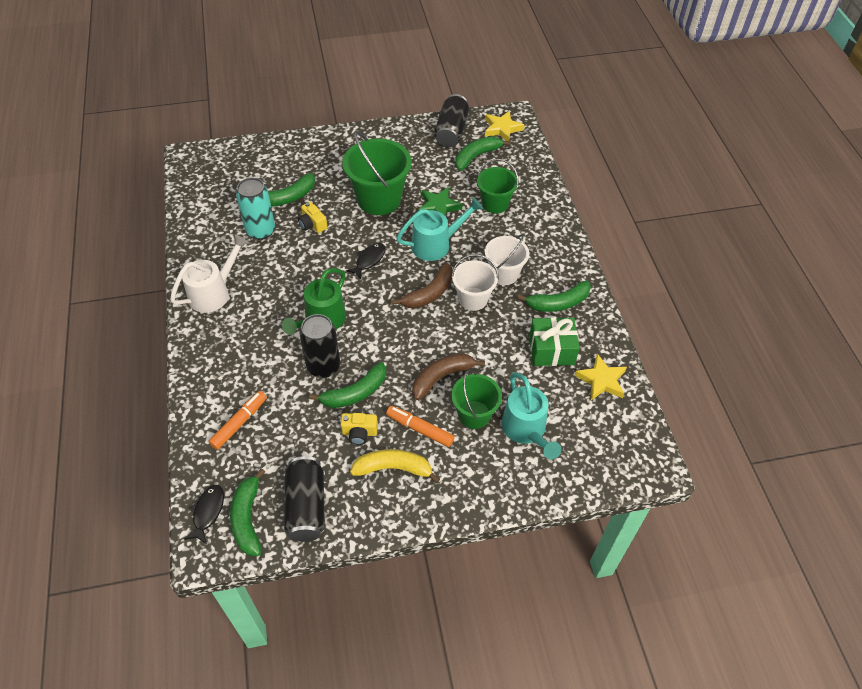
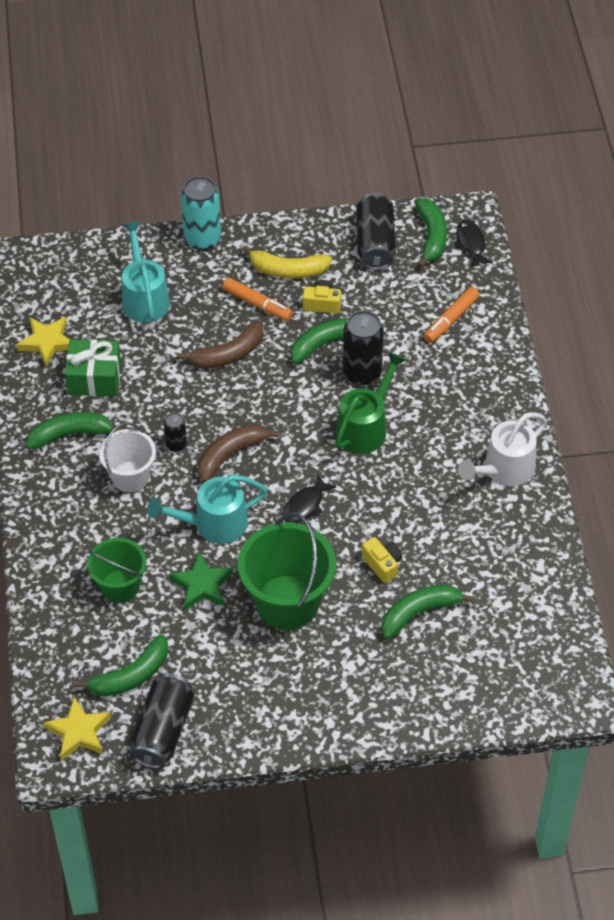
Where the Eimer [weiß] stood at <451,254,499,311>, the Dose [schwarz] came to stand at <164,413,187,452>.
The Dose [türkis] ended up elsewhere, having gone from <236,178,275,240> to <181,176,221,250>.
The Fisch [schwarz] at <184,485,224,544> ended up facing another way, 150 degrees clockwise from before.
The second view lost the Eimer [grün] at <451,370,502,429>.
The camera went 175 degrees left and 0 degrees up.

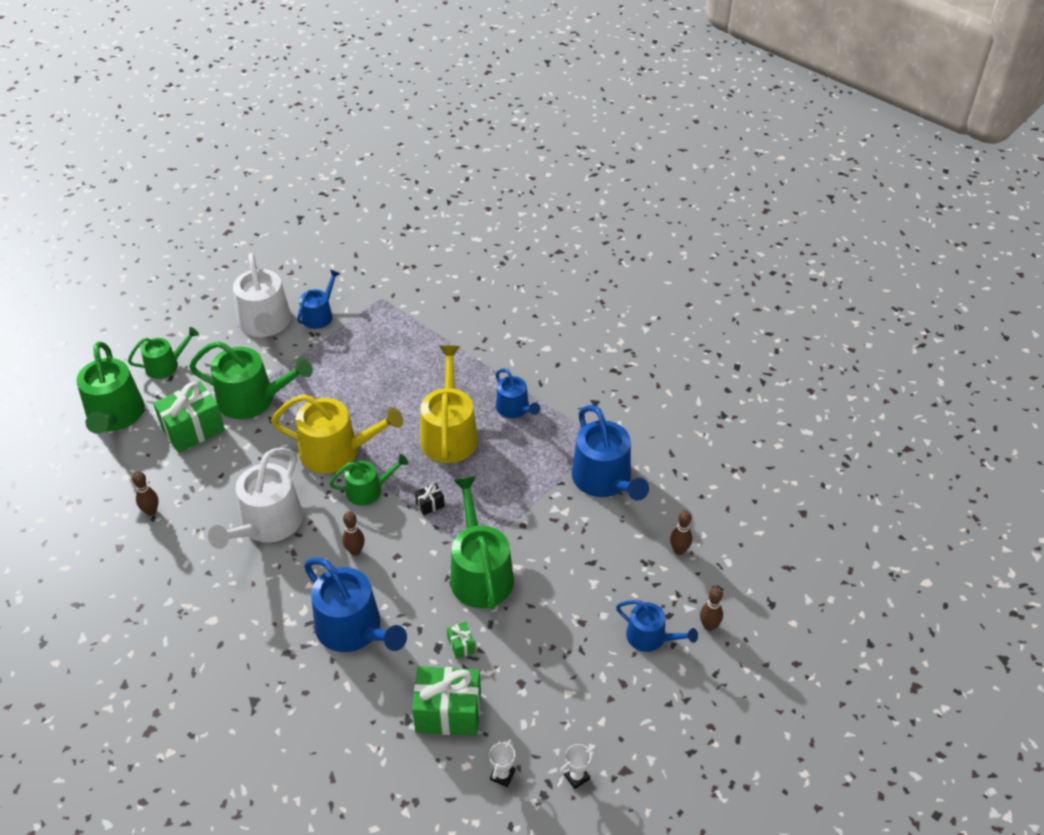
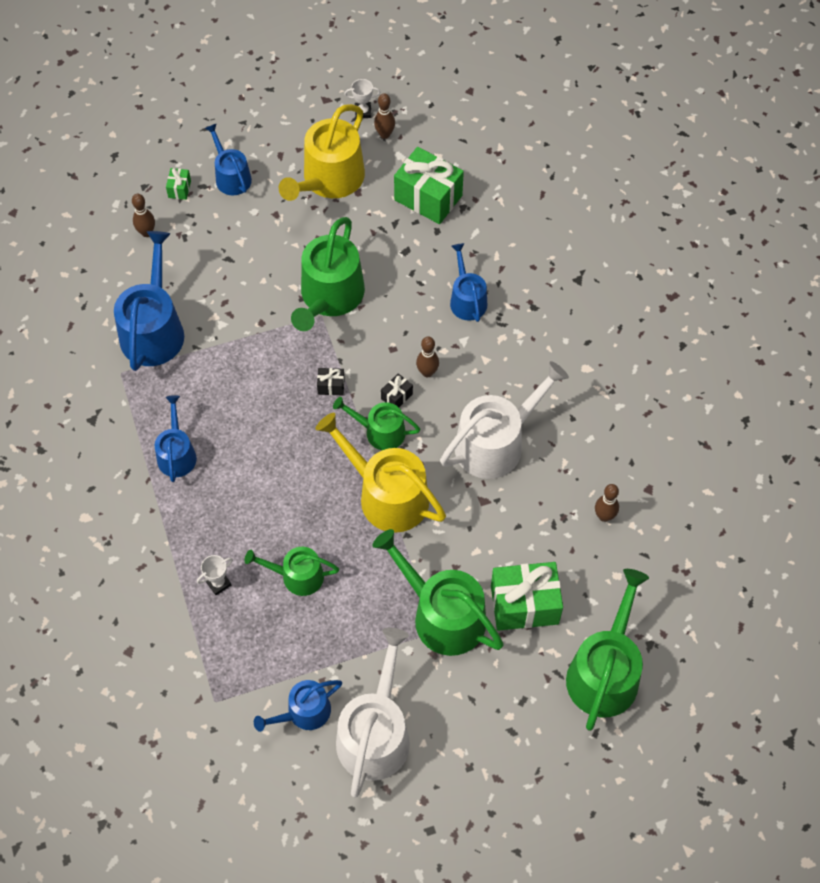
The Geschenk [grün] ended up elsewhere, having gone from <447,622,475,659> to <166,168,191,200>.
The Pokal [weiß] ended up elsewhere, having gone from <489,740,515,787> to <197,555,233,595>.
The Gießkanne [grün] ended up elsewhere, having gone from <128,327,199,379> to <244,547,339,596>.
The Gießkanne [gelb] ended up elsewhere, having gone from <420,346,478,463> to <279,104,365,201>.
The Bowlingkegel [braun] ended up elsewhere, having gone from <700,587,723,631> to <374,93,395,139>.
The second view gained the Geschenk [schwarz] at <381,373,413,407>.
The size of the Gießkanne [blau] at <304,558,407,652> changed by a factor of 0.58.
The camera went 150 degrees left and 15 degrees up.

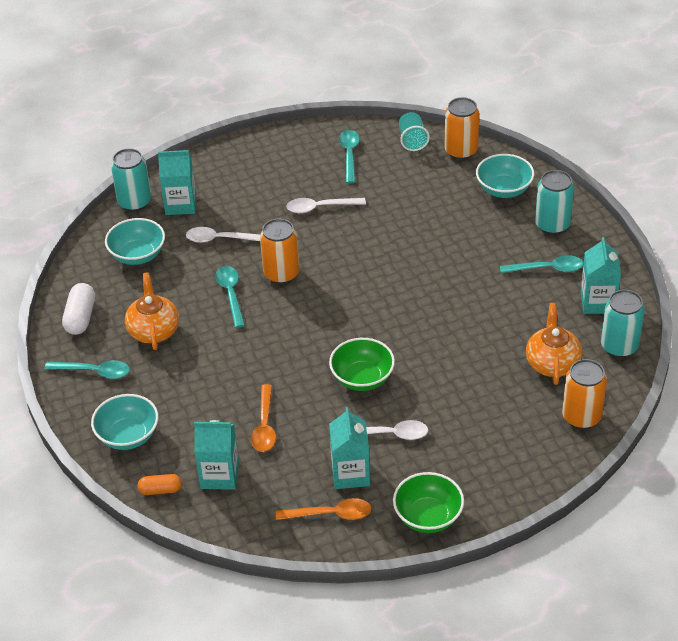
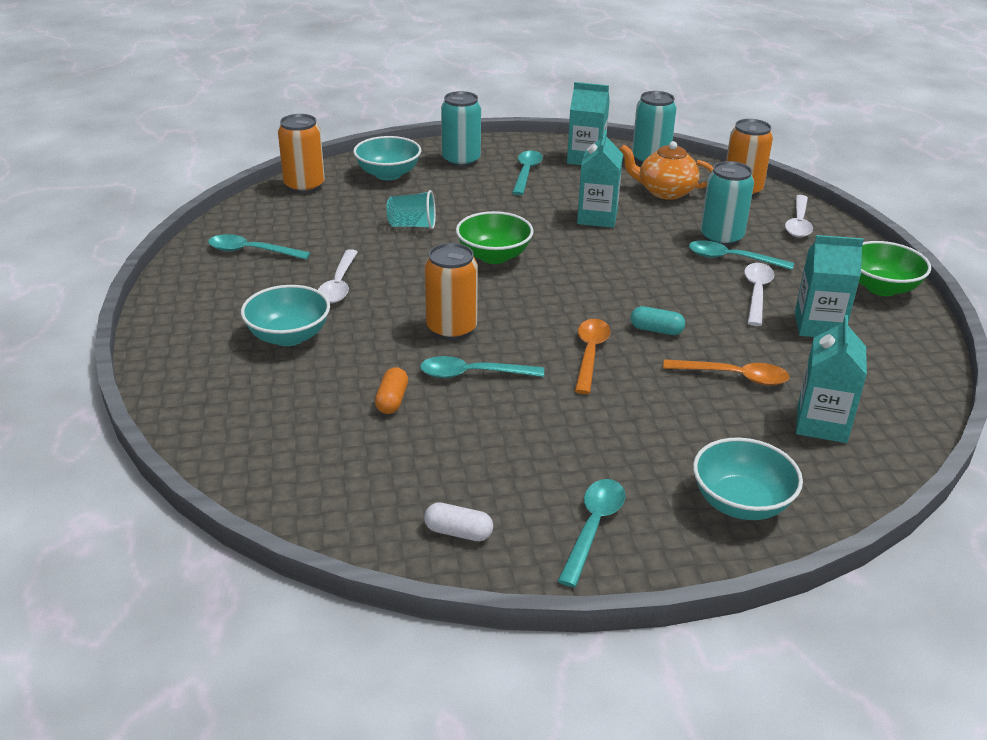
The Schüssel [türkis] ended up elsewhere, having gone from <105,218,165,265> to <241,285,330,346>.
The Kapsel [orange] ended up elsewhere, having gone from <137,474,182,495> to <375,367,408,414>.
The Becher [türkis] ended up elsewhere, having gone from <399,112,430,151> to <386,190,436,229>.
The size of the Kapsel [weiß] at <62,283,95,335> changed by a factor of 0.65.
The Schüssel [grün] ended up elsewhere, having gone from <329,338,395,391> to <456,211,534,264>.
The Löffel [orange] ended up elsewhere, having gone from <276,498,371,520> to <575,319,610,394>.
The Getränkekarton [türkis] ended up elsewhere, having gone from <158,150,196,215> to <577,130,623,228>.
The second view gained the Kapsel [türkis] at <630,306,685,335>.
The second view gained the Löffel [türkis] at <689,240,794,270>.
The Dose [türkis] ended up elsewhere, having gone from <111,148,151,212> to <700,161,754,246>.
The Löffel [weiß] ended up elsewhere, having gone from <186,227,260,243> to <785,195,813,237>.
The second view lost the Teekanne [orange] at <125,272,179,350>.
The camera went 80 degrees left and 10 degrees down.

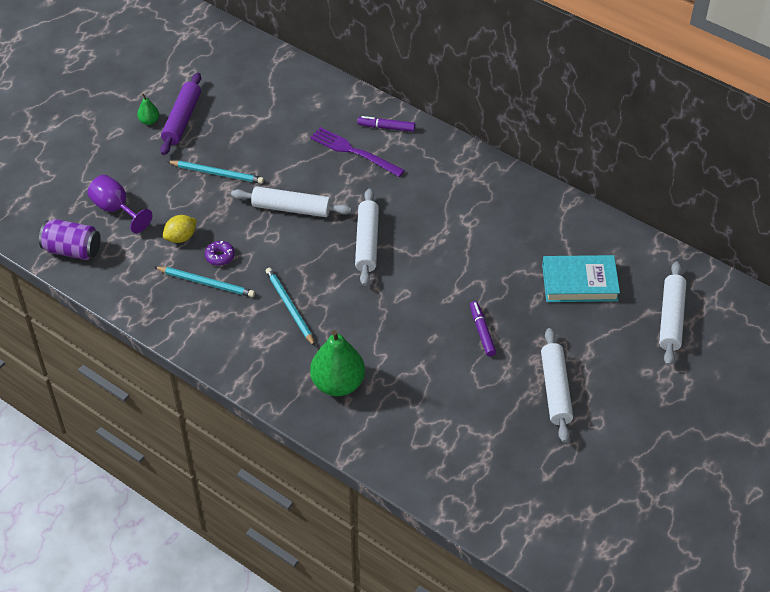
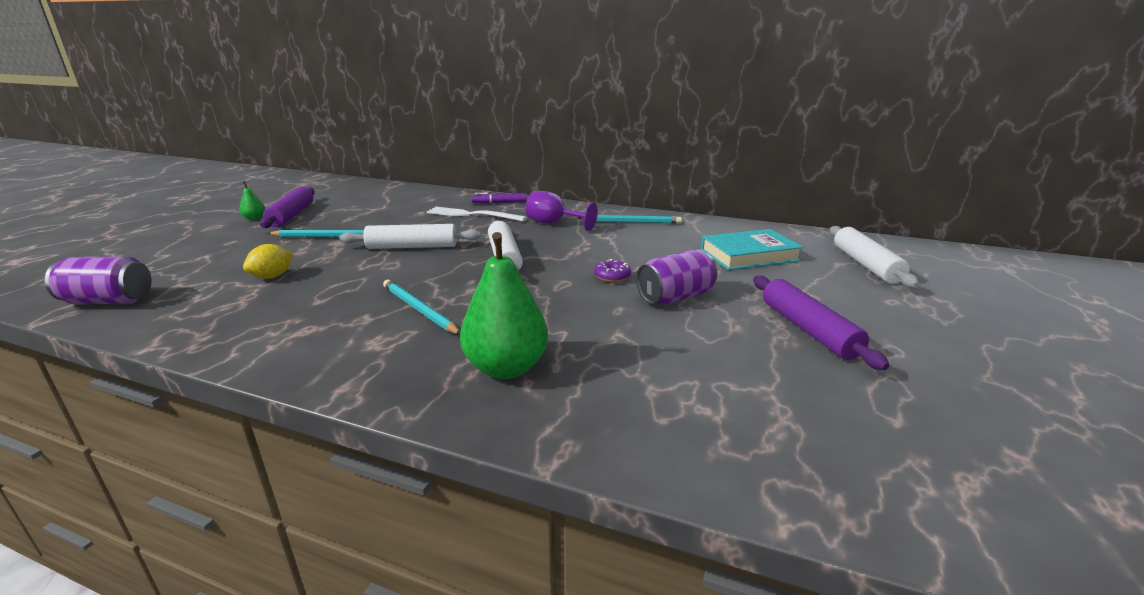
What was the Gabel [lila] at <310,127,405,177> turned into the Gabel [weiß] at <427,207,527,221>.
The Kelch [lila] ended up elsewhere, having gone from <87,175,152,233> to <526,191,598,231>.
The Bleistift [türkis] ended up elsewhere, having gone from <154,267,255,297> to <578,215,682,223>.
The Donut [lila] ended up elsewhere, having gone from <205,241,235,266> to <594,259,631,283>.
Where the Filzstift [lila] stood at <470,301,496,356>, the Dose [lila] came to stand at <636,249,717,305>.
What was the Nudelholz [weiß] at <541,328,573,443> turned into the Nudelholz [lila] at <753,276,890,370>.
The camera went 15 degrees left and 25 degrees down.

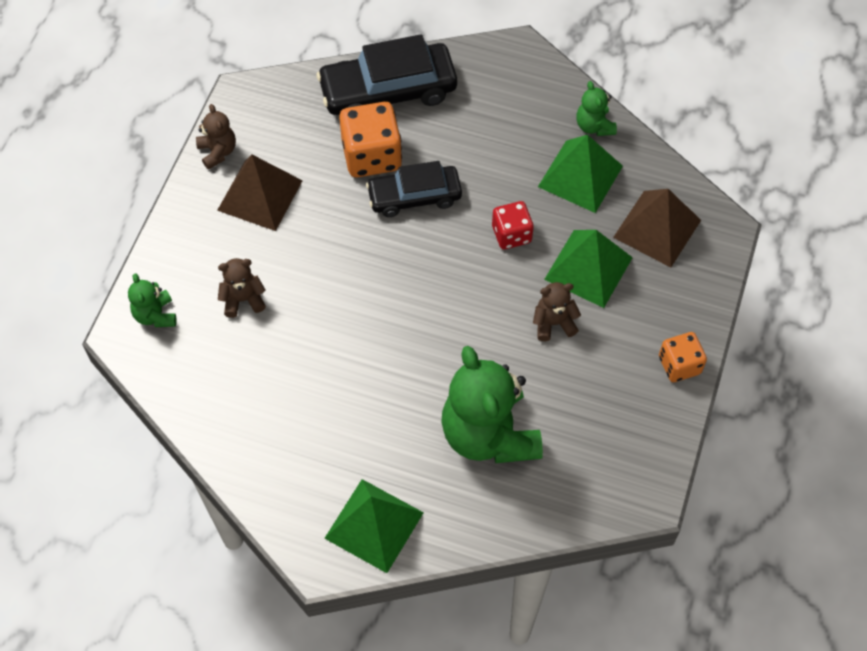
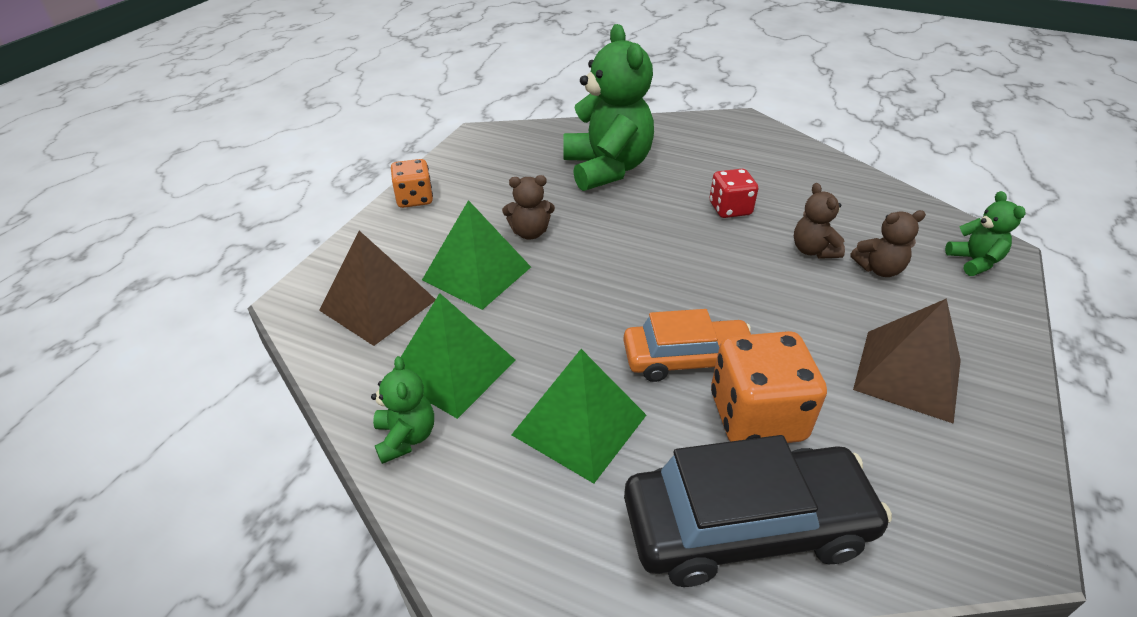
The Pyramide [grün] ended up elsewhere, having gone from <324,479,424,573> to <511,349,646,484>.
What was the Auto [schwarz] at <366,161,462,217> turned into the Auto [orange] at <623,309,751,382>.
The Spielwürfel [rot] ended up elsewhere, having gone from <492,201,534,249> to <709,169,758,218>.
The Teddybär [braun] ended up elsewhere, having gone from <196,104,236,170> to <794,183,845,259>.
The camera went 175 degrees left and 20 degrees down.

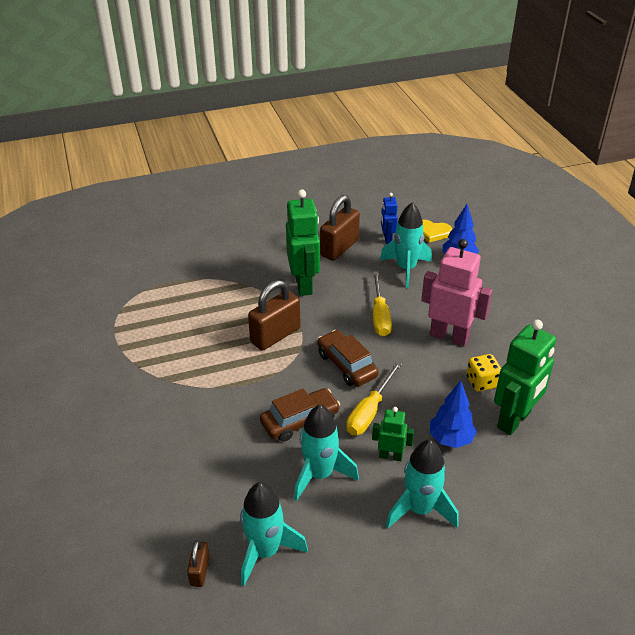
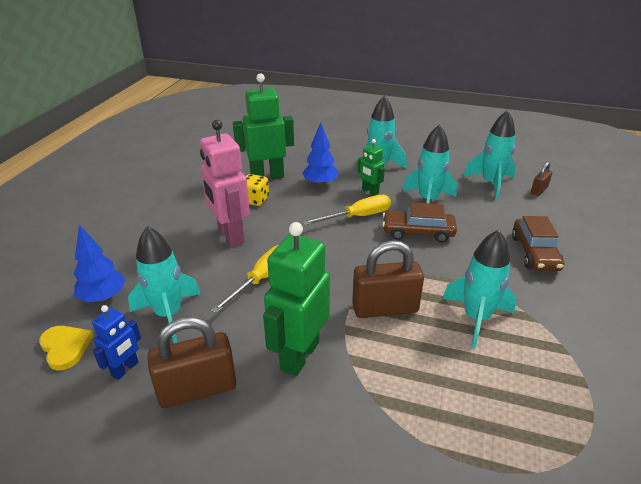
The second view gained the Rakete [türkis] at <442,230,517,348>.
The Auto [braun] ended up elsewhere, having gone from <317,330,379,386> to <512,216,564,271>.
The camera went 145 degrees left and 5 degrees down.

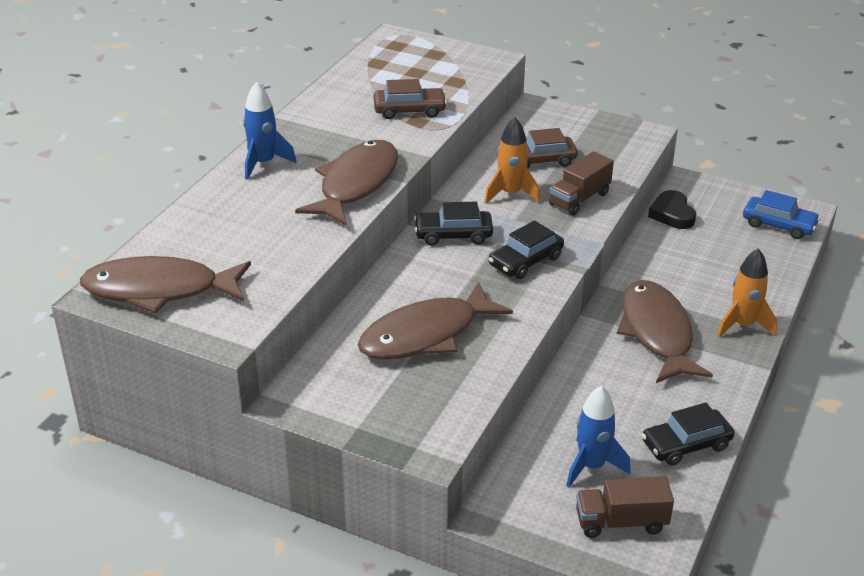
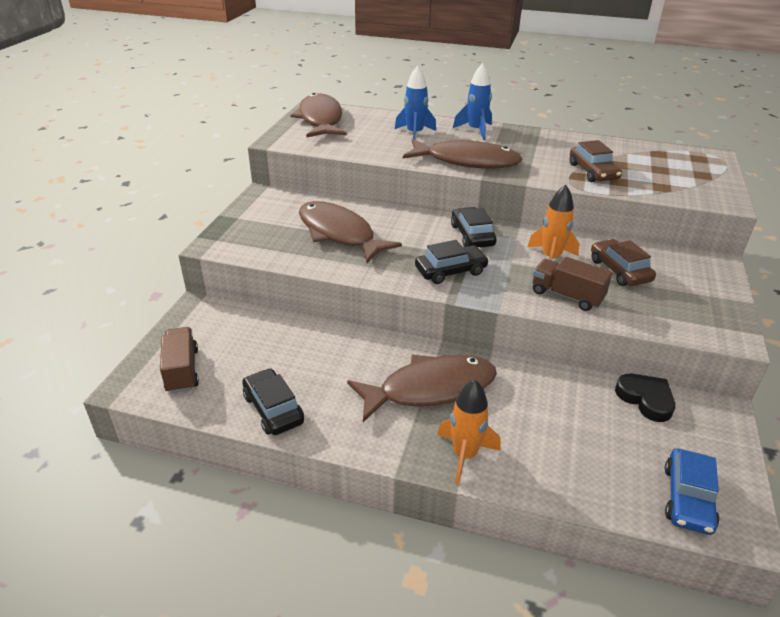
The Rakete [blau] ended up elsewhere, having gone from <566,386,630,487> to <395,66,436,139>.
The Auto [schwarz] at <489,221,564,279> ended up facing another way, 120 degrees clockwise from before.
The Herz [schwarz] at <648,190,696,229> ended up facing another way, 75 degrees clockwise from before.
The camera went 80 degrees right and 0 degrees up.

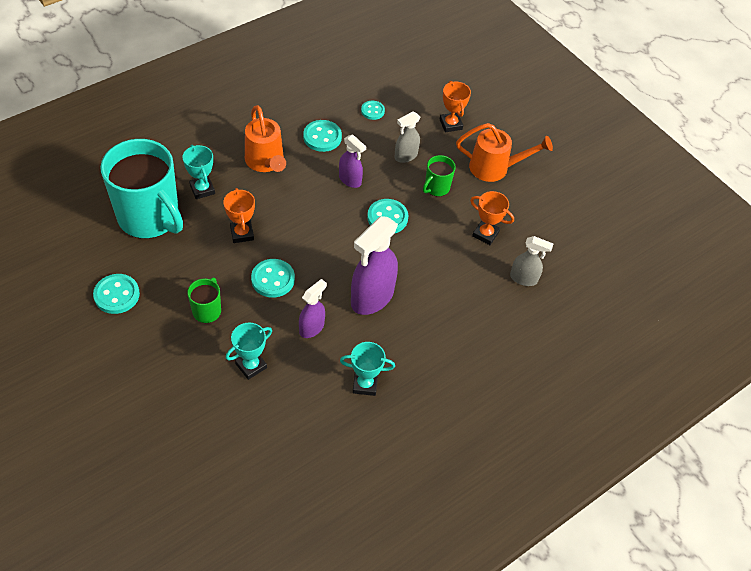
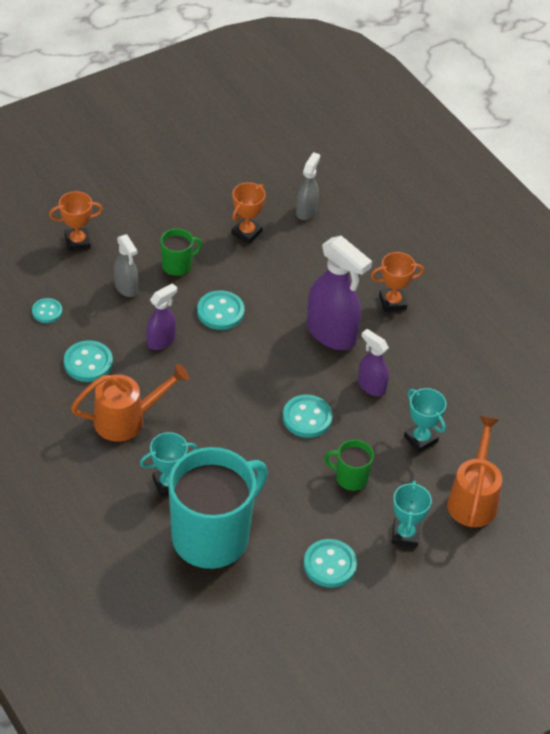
The Tasse [grün] at <423,155,456,197> ended up facing another way, 75 degrees counterclockwise from before.
The Pokal [orange] ended up elsewhere, having gone from <223,188,255,243> to <371,252,424,312>.
The Pokal [türkis] ended up elsewhere, having gone from <340,342,395,396> to <391,480,432,547>.
The Gießkanne [orange] ended up elsewhere, having gone from <456,123,553,182> to <447,416,502,527>.
The camera went 85 degrees left and 5 degrees down.

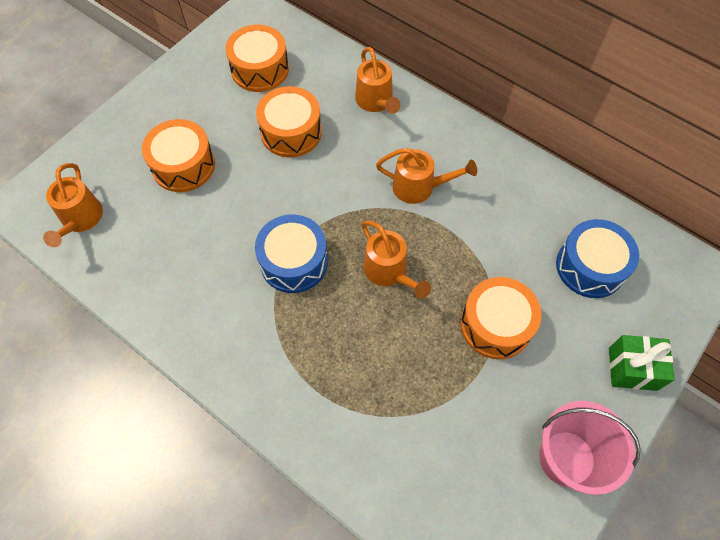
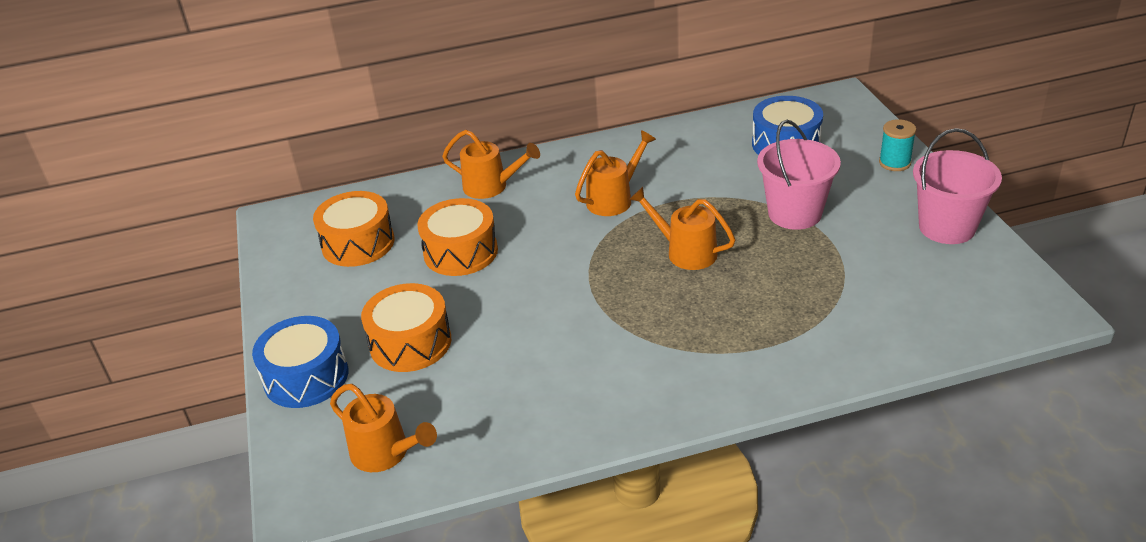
The Trommel [blau] ended up elsewhere, having gone from <255,214,328,293> to <252,316,348,408>.
The Gießkanne [orange] at <362,220,431,298> ended up facing another way, 150 degrees counterclockwise from before.
Where the Trommel [orange] stood at <460,277,542,359>, the Eimer [rosa] came to stand at <757,120,841,230>.
Where the Geschenk [grün] stood at <609,335,675,391>, the Garnrolle [türkis] came to stand at <879,119,916,171>.
The camera went 50 degrees left and 25 degrees down.

